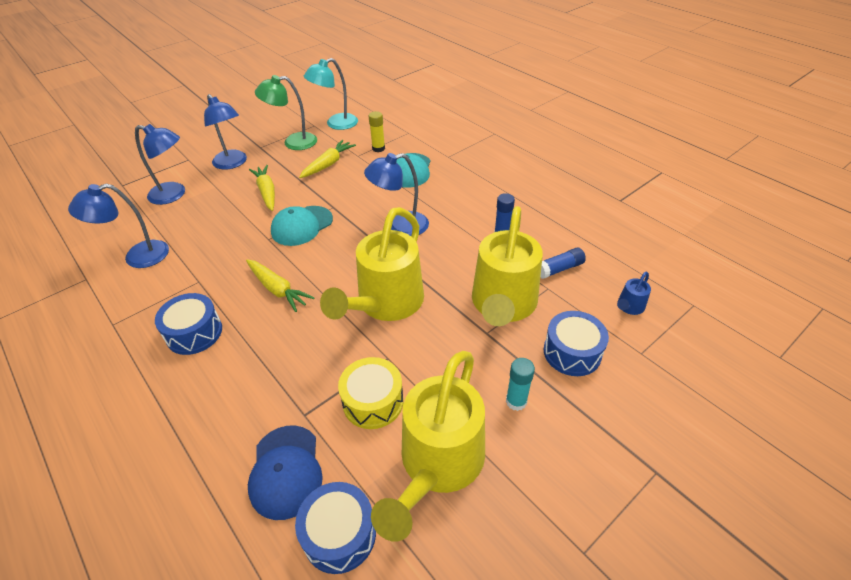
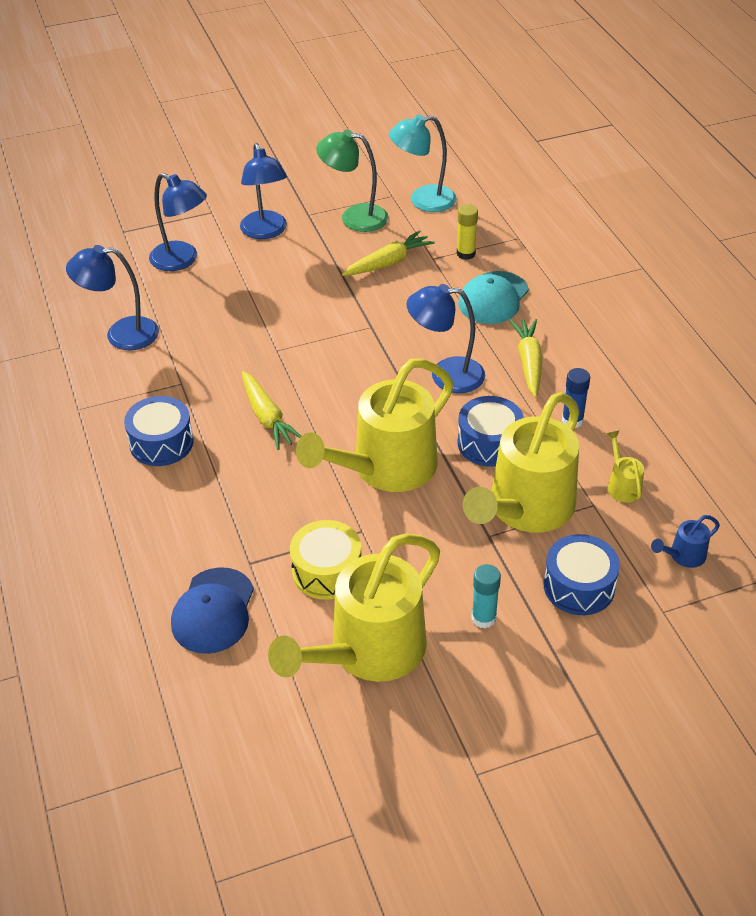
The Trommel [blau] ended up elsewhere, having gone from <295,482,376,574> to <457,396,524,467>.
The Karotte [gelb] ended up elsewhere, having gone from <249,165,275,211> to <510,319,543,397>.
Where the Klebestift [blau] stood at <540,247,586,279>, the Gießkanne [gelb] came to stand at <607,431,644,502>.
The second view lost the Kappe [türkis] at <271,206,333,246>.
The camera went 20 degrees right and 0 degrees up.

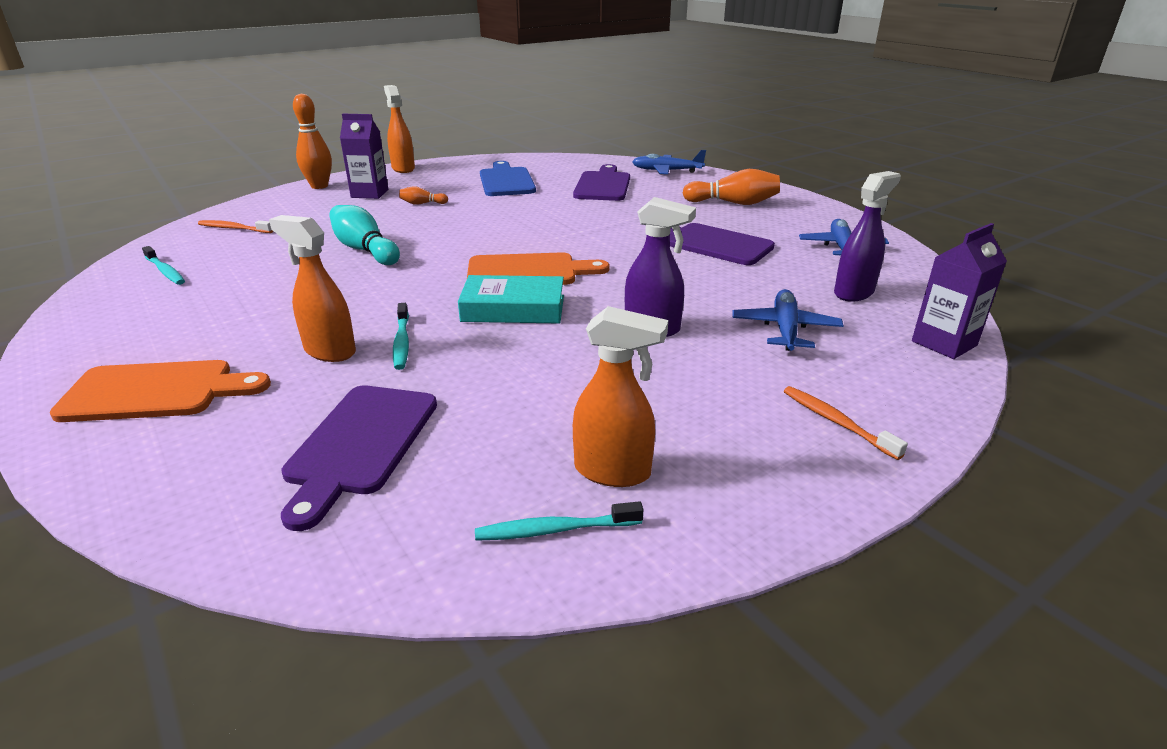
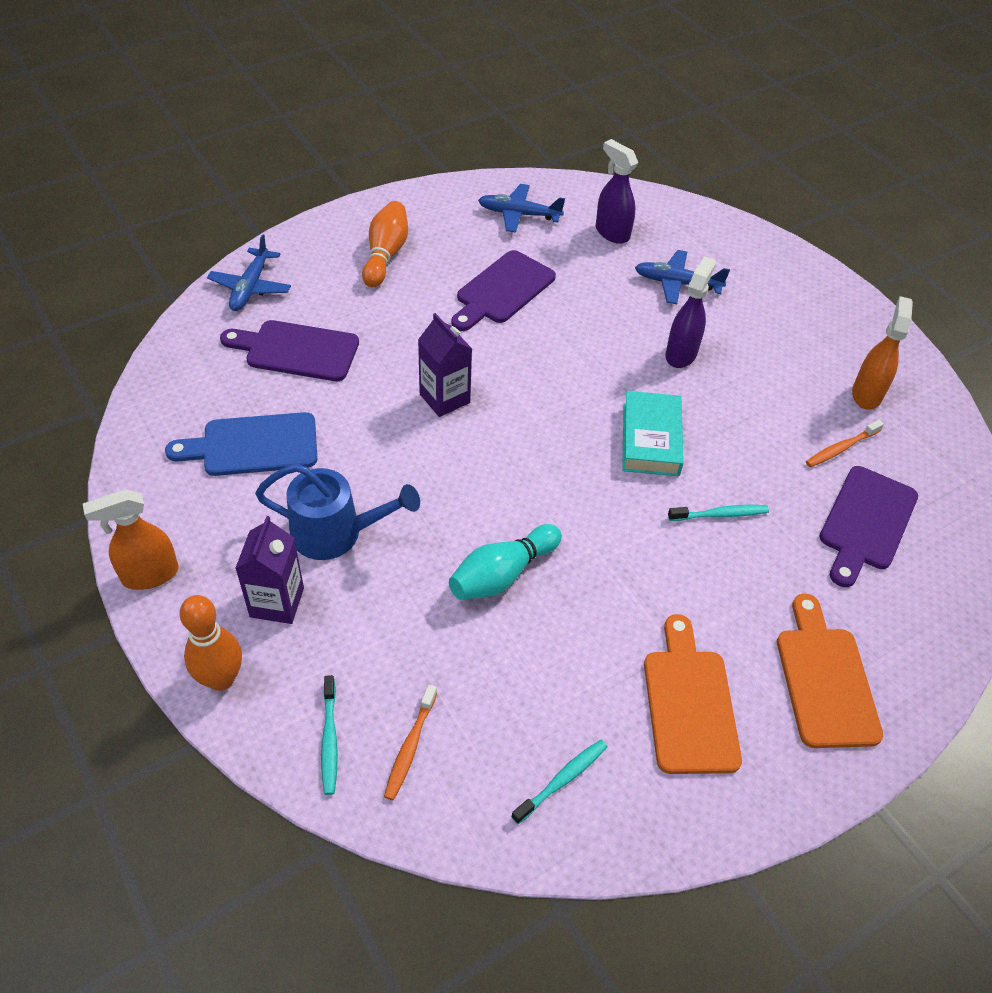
Where the Bowlingkegel [orange] stood at <399,186,448,205>, the Gießkanne [blau] came to stand at <255,464,420,560>.
The Zahnbürste [türkis] ended up elsewhere, having gone from <475,501,644,541> to <321,675,338,795>.
The Getränkekarton [lila] ended up elsewhere, having gone from <912,223,1007,359> to <418,313,472,417>.
The Schneidebrett [orange] ended up elsewhere, having gone from <467,252,610,285> to <644,614,742,774>.
The Zahnbürste [orange] ended up elsewhere, having gone from <784,386,908,460> to <806,420,884,467>.
The Schneidebrett [lila] at <281,385,437,531> ended up facing another way, 105 degrees clockwise from before.
The second view lost the Sprühflasche [orange] at <269,215,356,362>.
The camera went 90 degrees left and 20 degrees up.

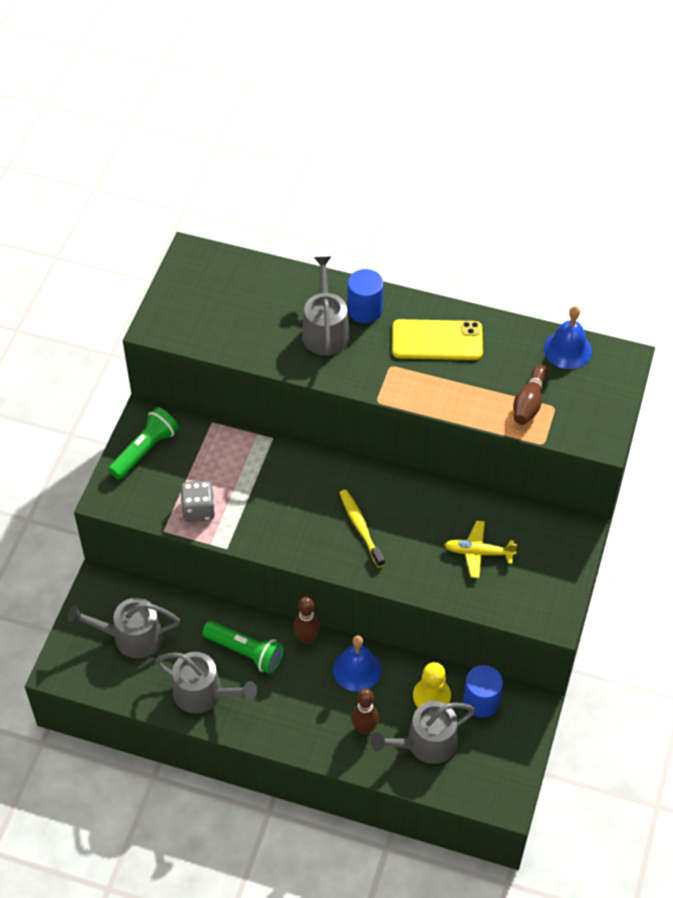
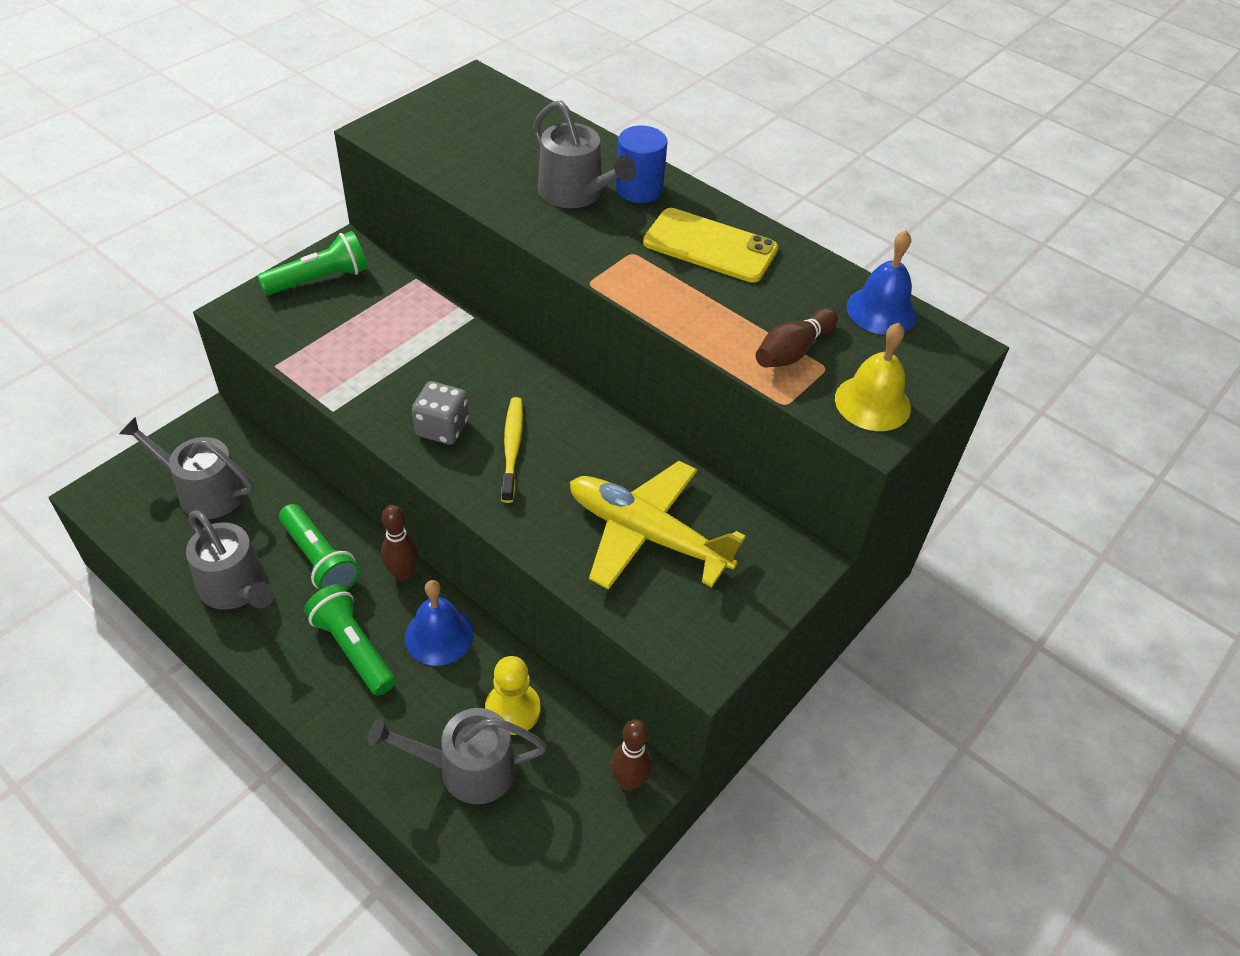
The second view gained the Taschenlampe [grün] at <304,584,396,696>.
The Spielwürfel [grau] ended up elsewhere, having gone from <181,481,215,522> to <412,381,469,445>.
The Gießkanne [grau] at <302,257,350,355> ended up facing another way, 120 degrees clockwise from before.
The size of the Flugzeug [gelb] at <444,521,517,578> changed by a factor of 1.79.
The Bowlingkegel [braun] ended up elsewhere, having gone from <351,688,379,735> to <610,719,652,791>.
The second view gained the Glocke [gelb] at <835,323,911,431>.
The second view lost the Vollzylinder [blau] at <463,665,503,718>.
The camera went 20 degrees right and 5 degrees down.

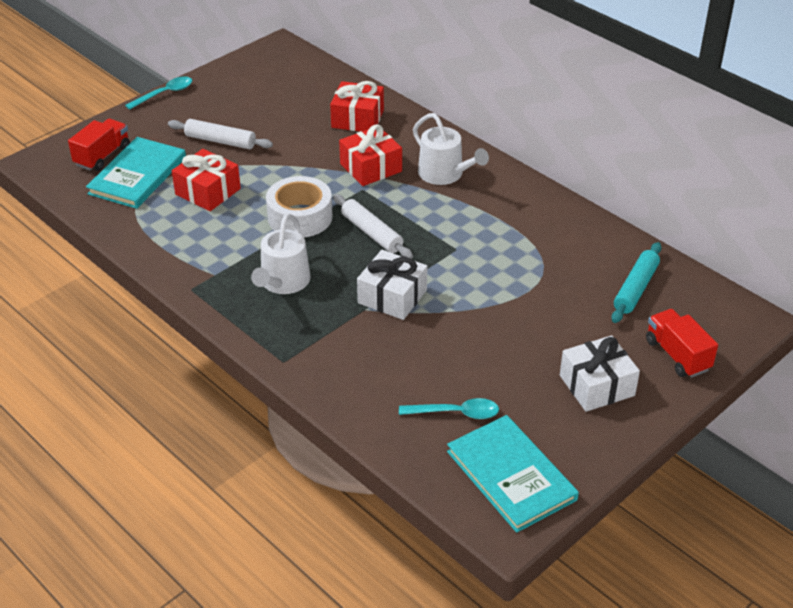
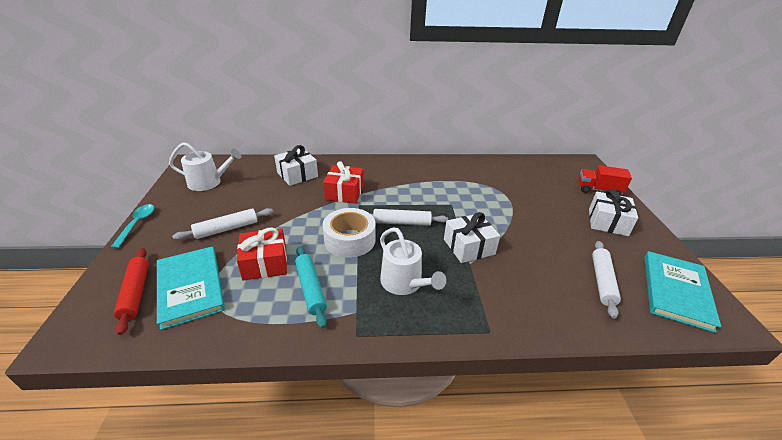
Where the Lastwagen [rot] stood at <68,119,130,171>, the Nudelholz [rot] came to stand at <114,248,149,335>.
The Gießkanne [weiß] ended up elsewhere, having gone from <413,113,489,185> to <169,142,241,191>.
What was the Geschenk [rot] at <330,81,384,132> turned into the Geschenk [weiß] at <274,145,318,186>.
The Nudelholz [türkis] ended up elsewhere, having gone from <611,242,662,323> to <295,246,327,329>.
Where the Löffel [türkis] stood at <399,398,499,419>, the Nudelholz [weiß] came to stand at <592,241,621,319>.
The Buch [türkis] at <447,415,579,533> ended up facing another way, 75 degrees counterclockwise from before.
The camera went 50 degrees left and 5 degrees down.

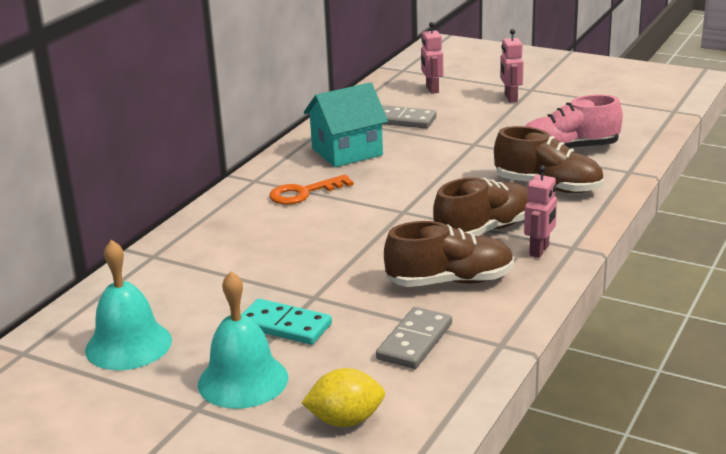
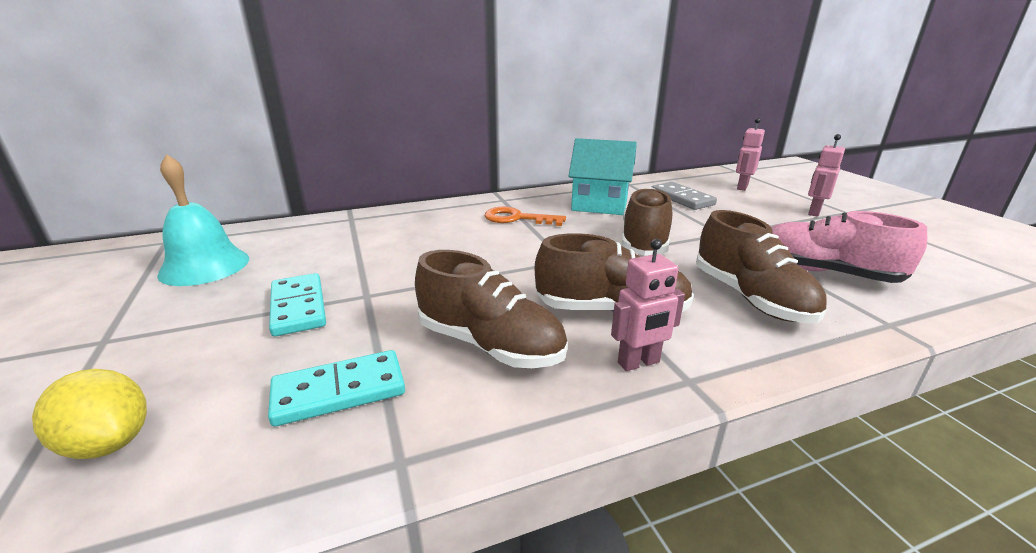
What was the Dominostein [grau] at <376,307,452,369> turned into the Dominostein [türkis] at <268,350,405,427>.
The second view gained the Schuh [braun] at <622,187,672,256>.
The second view lost the Glocke [türkis] at <198,271,288,409>.
The camera went 40 degrees right and 0 degrees up.

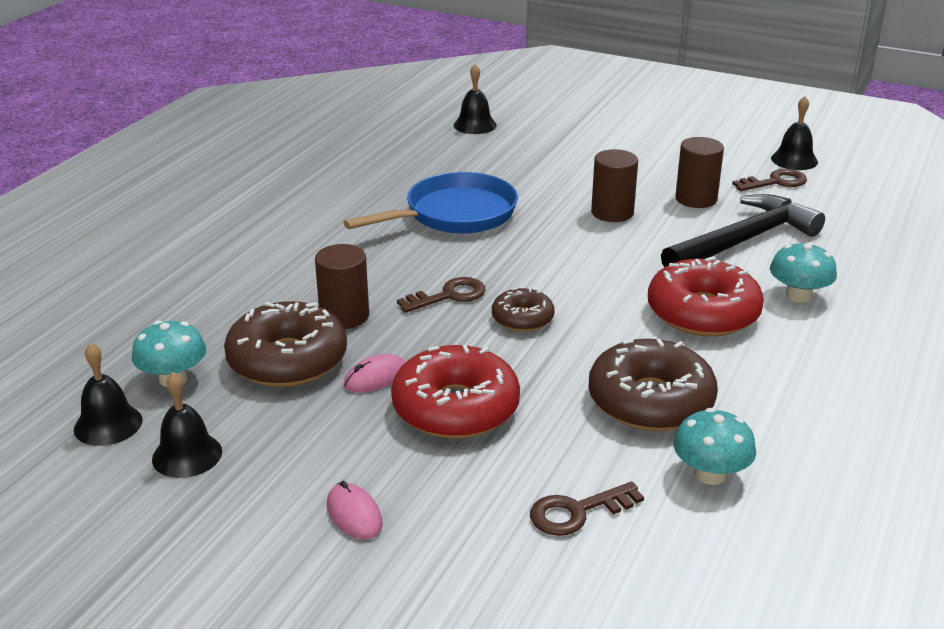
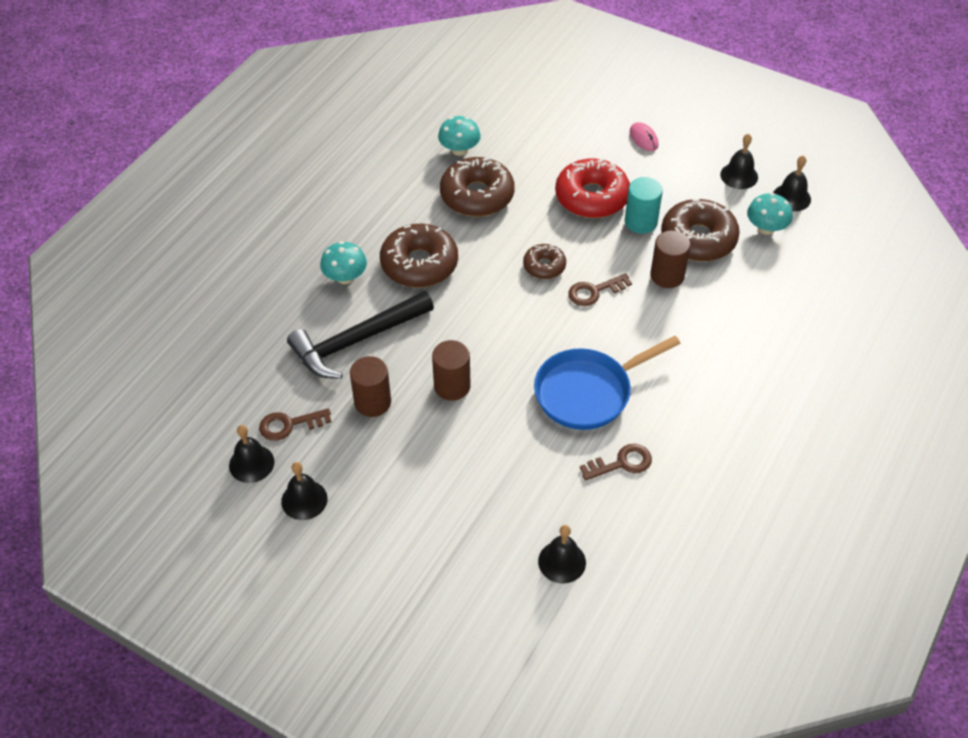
The second view gained the Glocke [schwarz] at <281,462,328,520>.
What was the Donut [rot] at <648,257,764,337> turned into the Donut [braun] at <380,224,458,288>.
The Schlüssel [braun] ended up elsewhere, having gone from <530,482,644,536> to <580,444,652,481>.
Where the Computermaus [rosa] stood at <343,354,406,393>, the Vollzylinder [türkis] came to stand at <625,177,663,234>.
The camera went 175 degrees left and 20 degrees up.

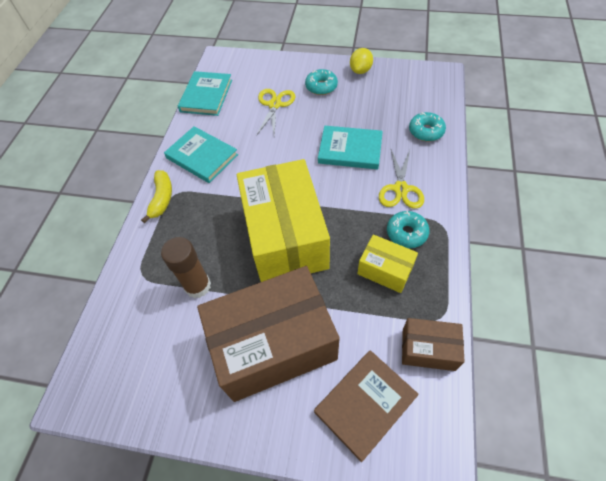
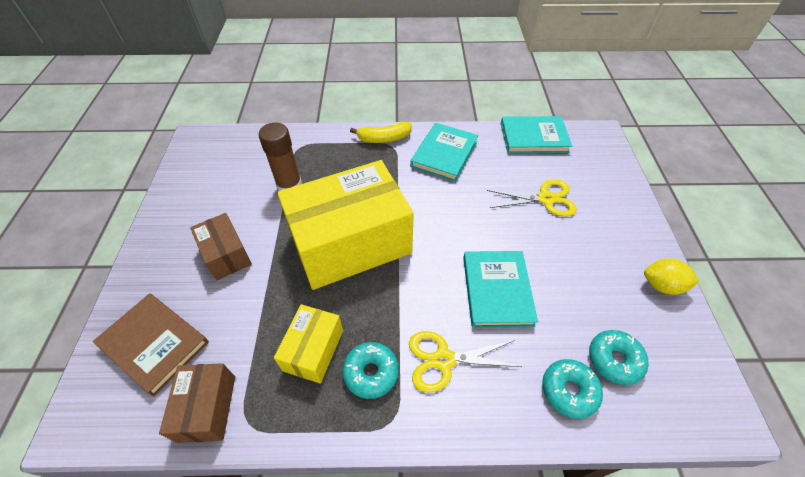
The size of the Schachtel [braun] at <197,266,340,402> changed by a factor of 0.47.
The Donut [türkis] ended up elsewhere, having gone from <305,69,338,95> to <589,330,649,385>.
The camera went 75 degrees right and 5 degrees down.

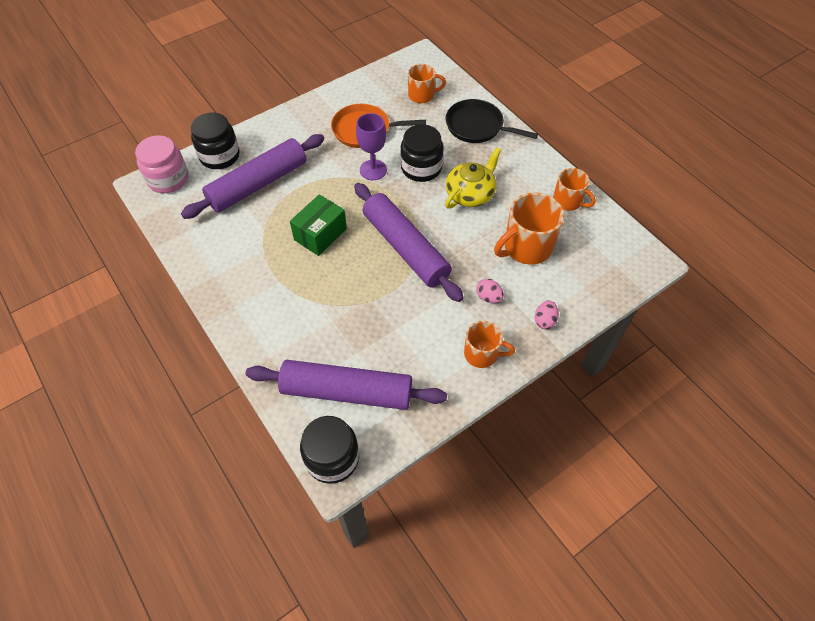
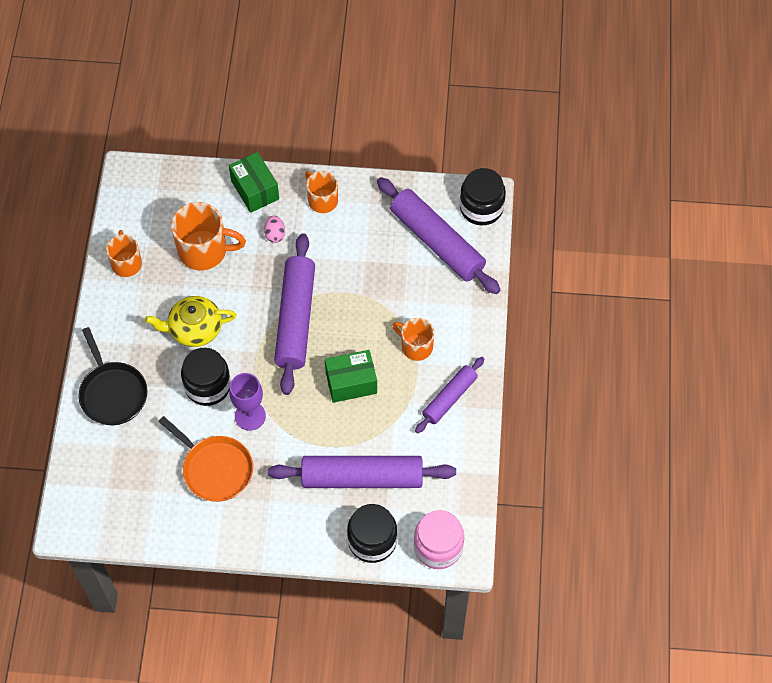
Where the Ei [rosa] stood at <535,300,559,329>, the Schachtel [grün] came to stand at <229,152,279,213>.
The Tasse [orange] ended up elsewhere, having gone from <408,64,446,103> to <393,318,434,361>.
The second view gained the Nudelholz [lila] at <415,357,484,433>.
The camera went 140 degrees left and 5 degrees up.

